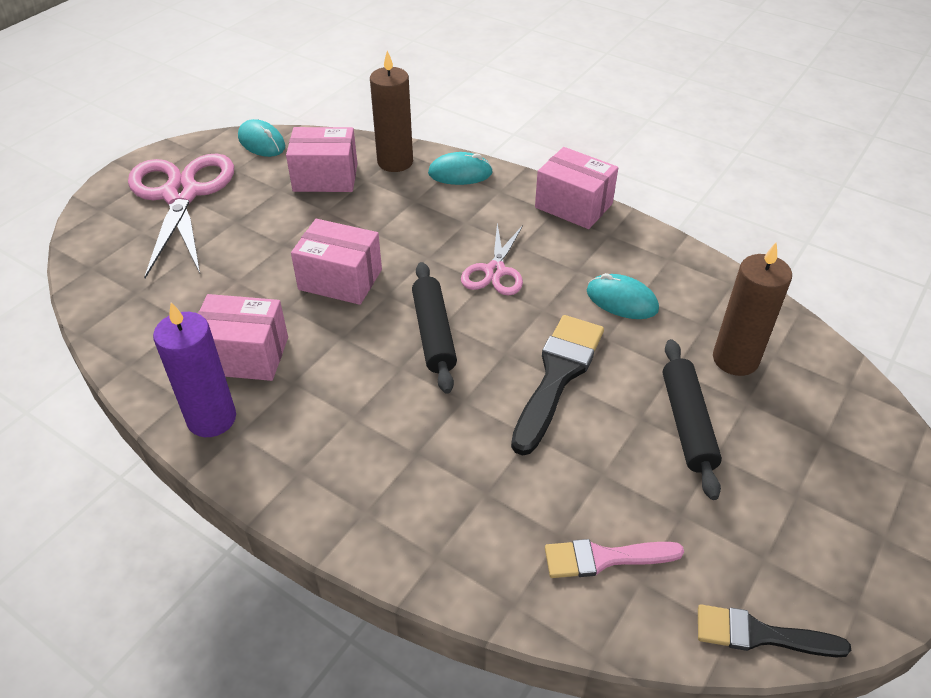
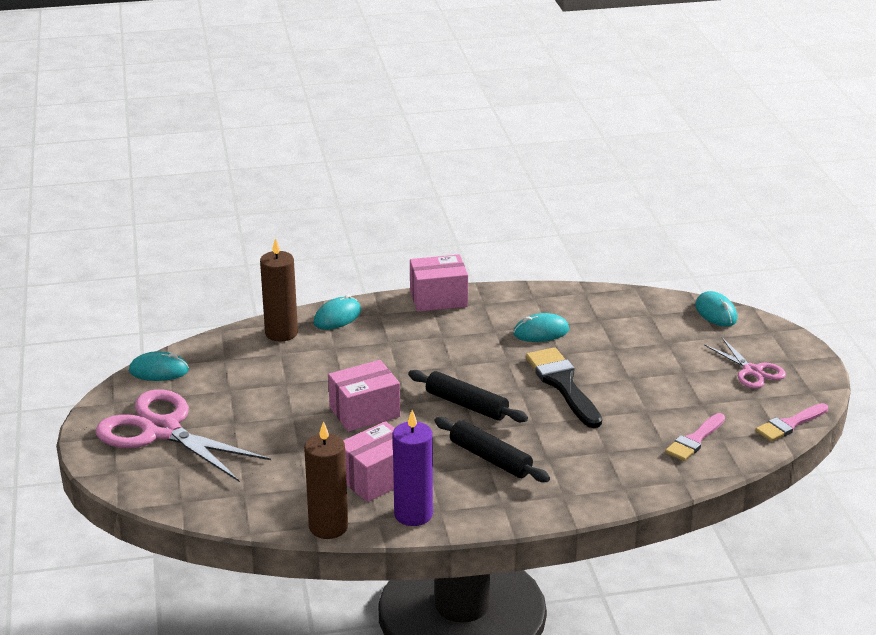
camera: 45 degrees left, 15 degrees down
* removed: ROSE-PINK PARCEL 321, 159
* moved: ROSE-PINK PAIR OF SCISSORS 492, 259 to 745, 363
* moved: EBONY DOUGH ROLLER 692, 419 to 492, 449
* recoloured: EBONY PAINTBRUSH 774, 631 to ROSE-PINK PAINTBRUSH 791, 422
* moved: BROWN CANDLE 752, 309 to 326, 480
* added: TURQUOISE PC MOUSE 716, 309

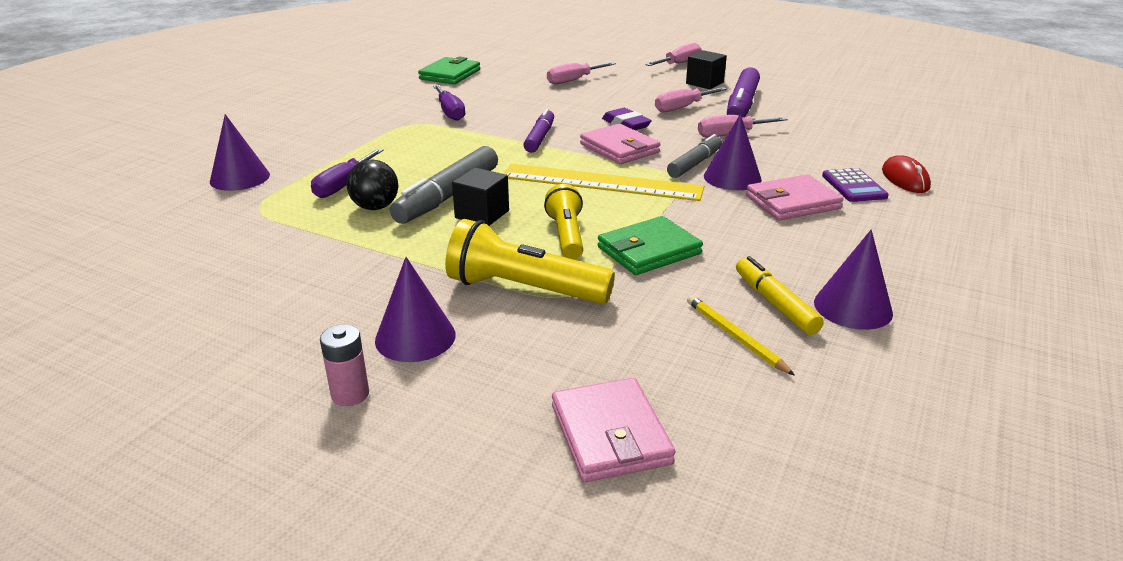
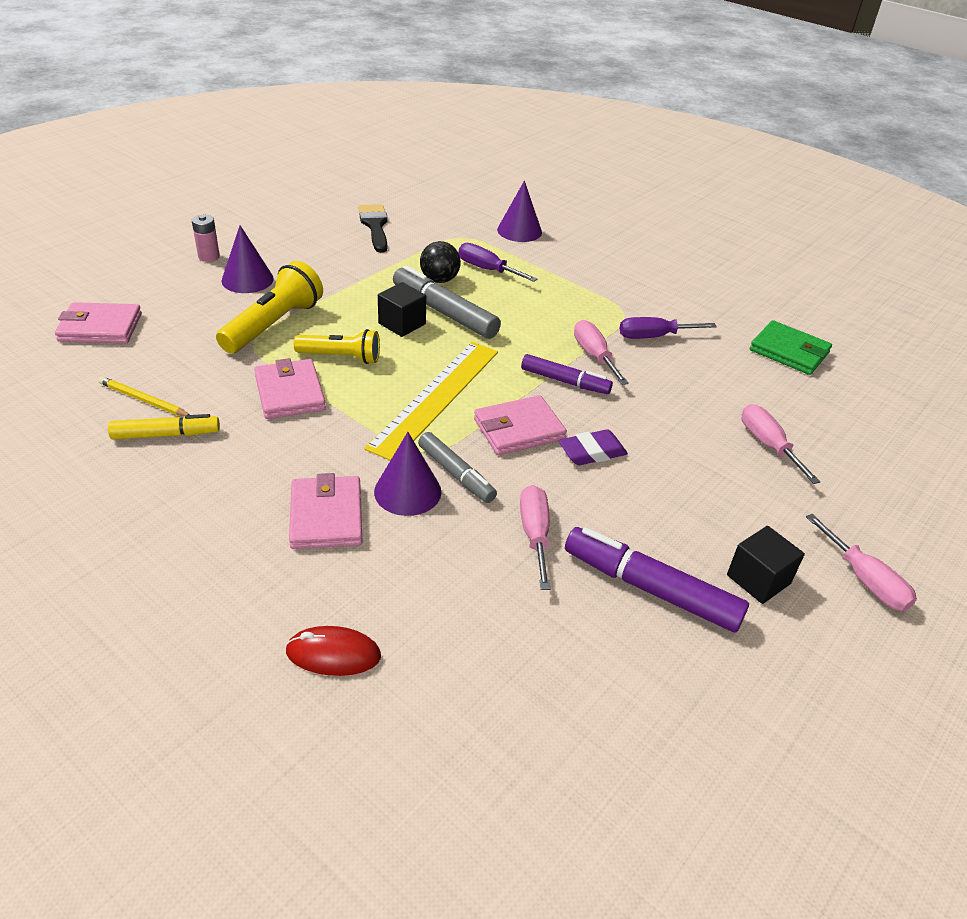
camera: 100 degrees right, 10 degrees up
* recoloured: EMERALD WALLET 650, 245 to ROSE-PINK WALLET 290, 388
* moved: ROSE-PINK HAND SCREWDRIVER 691, 99 to 601, 352
* turned: BRIGHT YELLOW LEAD PENCIL 741, 335 = 144, 396 135 degrees counterclockwise
* removed: VIOLET SOLID CONE 853, 280
* removed: VIOLET CALCULATOR 855, 185
* added: EBONY PAINTBRUSH 373, 228

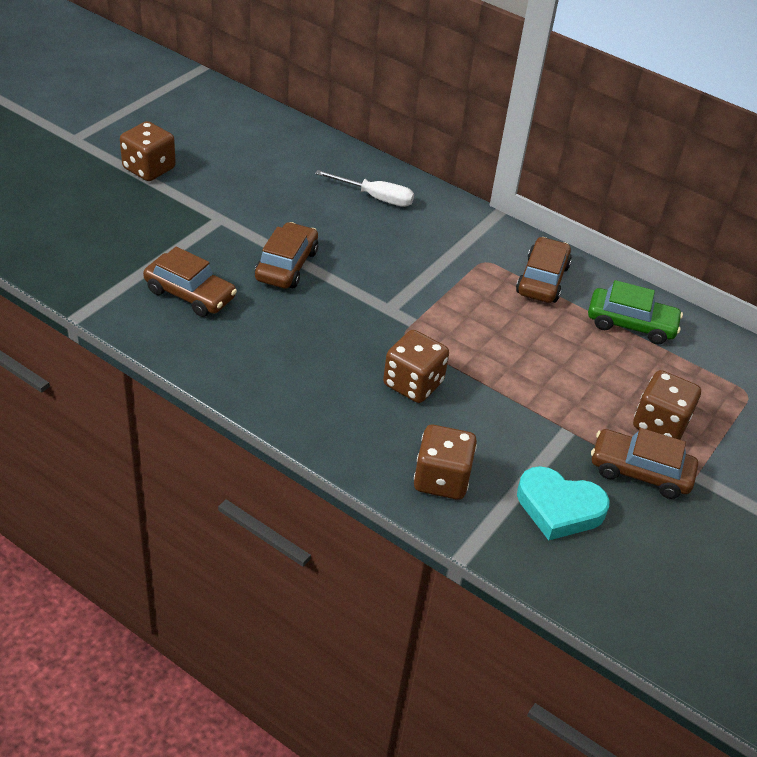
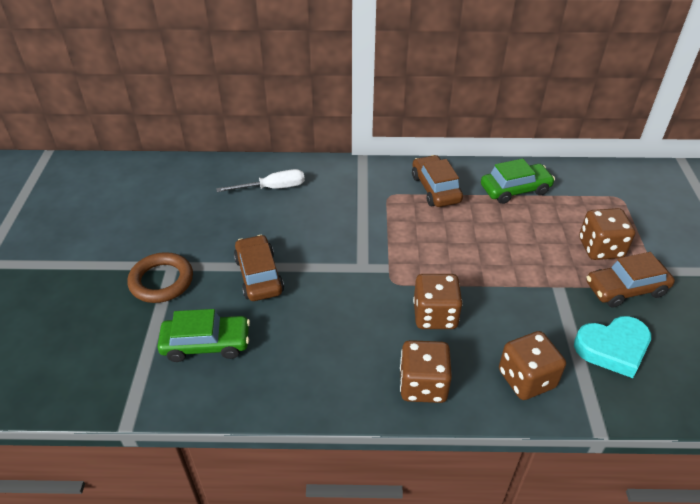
camera: 30 degrees left, 0 degrees up
* moved: BROWN GAME DIE 148, 151 to 426, 371
* recoloured: BROWN AUTOMOBILE 190, 282 to EMERALD AUTOMOBILE 203, 335
* added: BROWN RING 160, 277

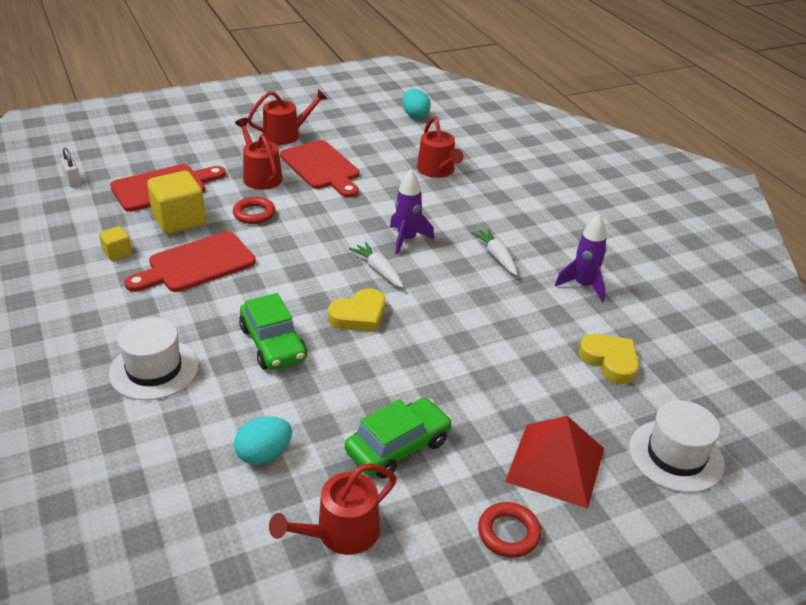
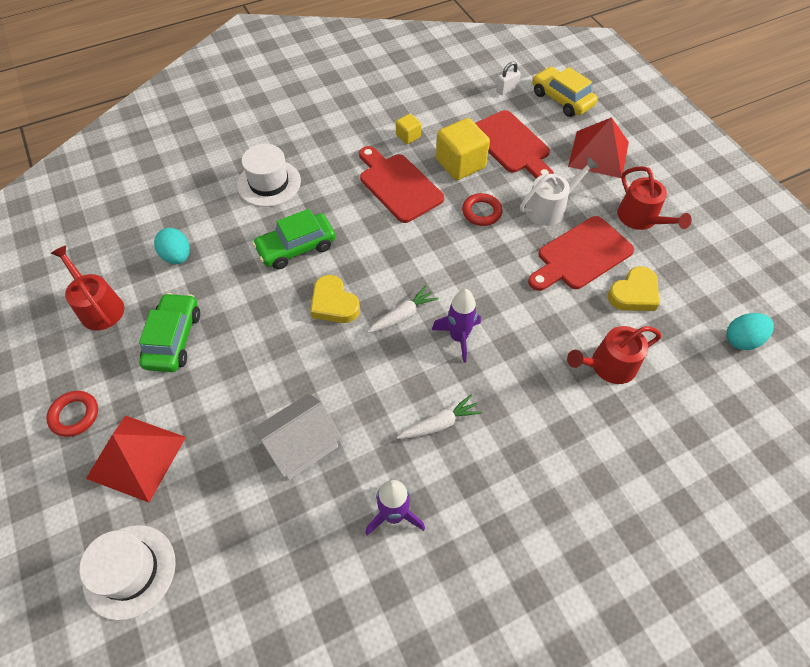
camera: 90 degrees right, 20 degrees up
* recoloured: CRIMSON WATERING CAN 259, 154 to PURE WHITE WATERING CAN 559, 191
* turned: EMERALD AUTOMOBILE 398, 438 = 169, 332 135 degrees counterclockwise
* moved: BRIGHT YELLOW HEART 608, 359 to 633, 288
* added: PURE WHITE COTTAGE 297, 436
* added: BRIGHT YELLOW AUTOMOBILE 565, 92
* added: CRIMSON SOLID PYRAMID 598, 147

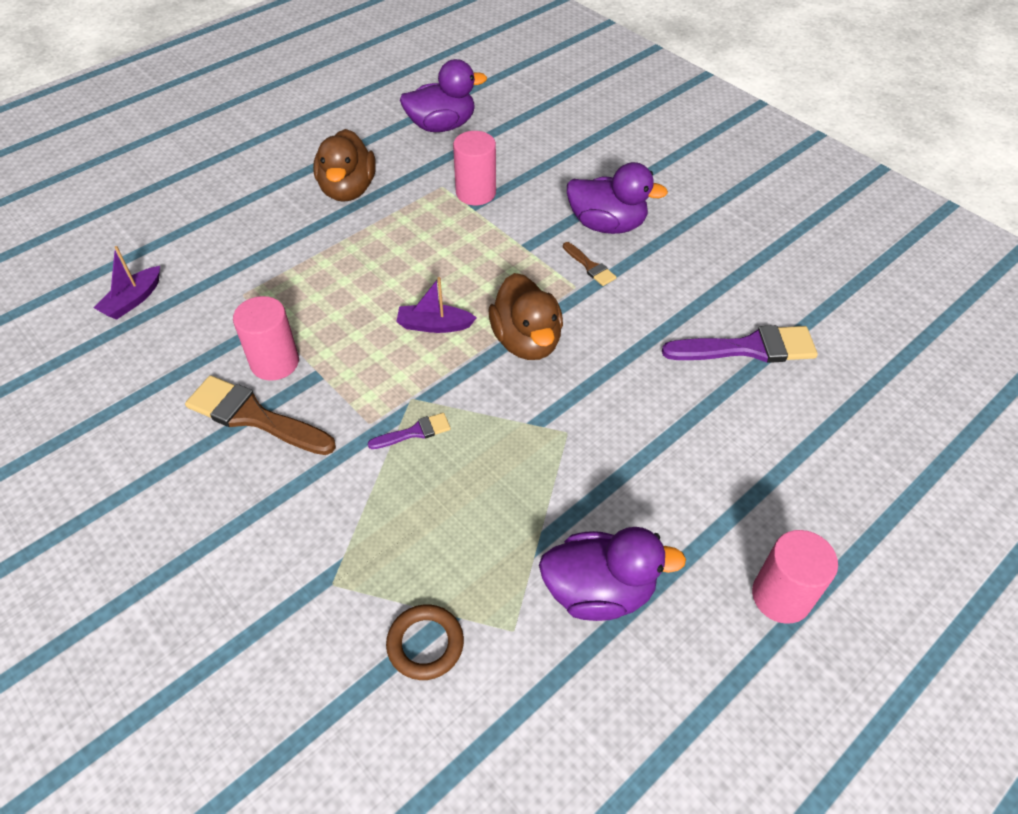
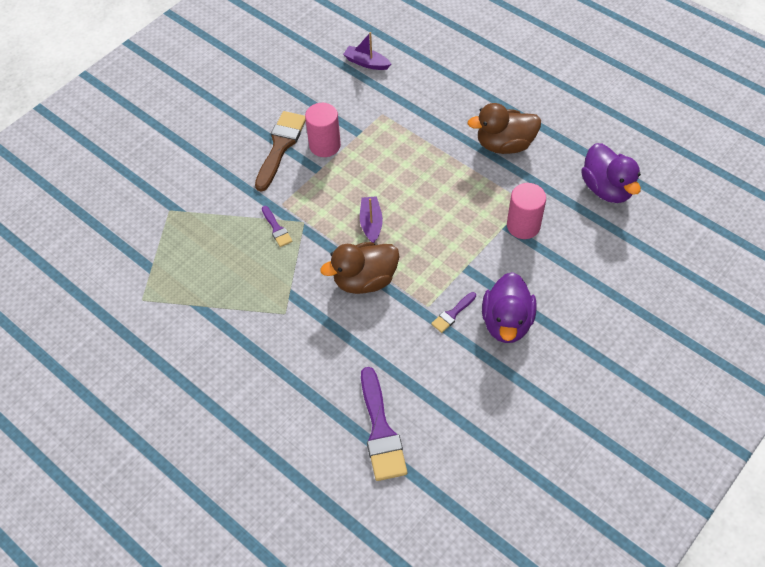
camera: 85 degrees right, 5 degrees up
* removed: BROWN RING 425, 642
* removed: VIOLET RUBBER DUCK 612, 574
* recoloured: BROWN PAINTBRUSH 590, 264 to VIOLET PAINTBRUSH 453, 312
* removed: ROSE-PINK CYLINDER SHAPE 795, 577

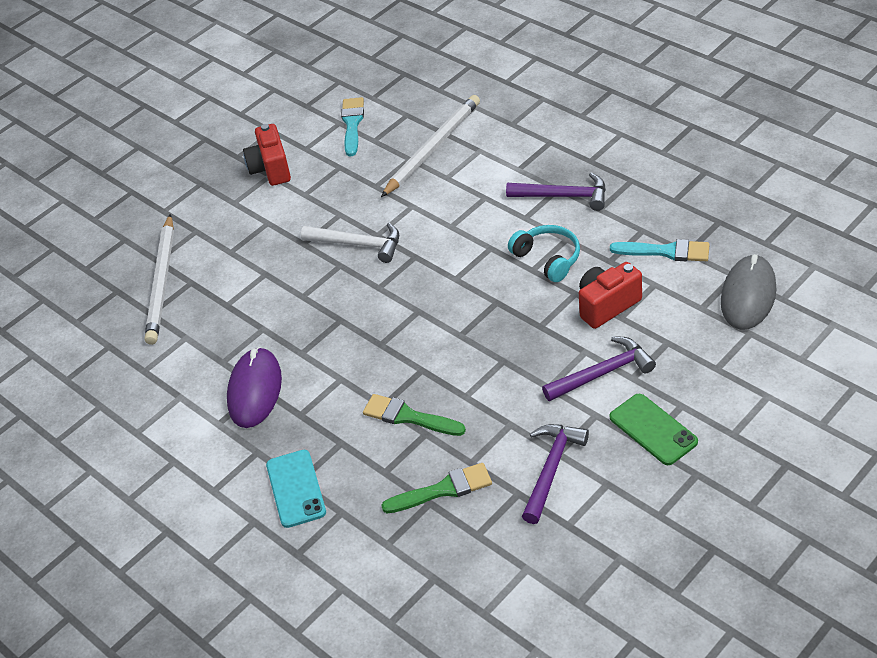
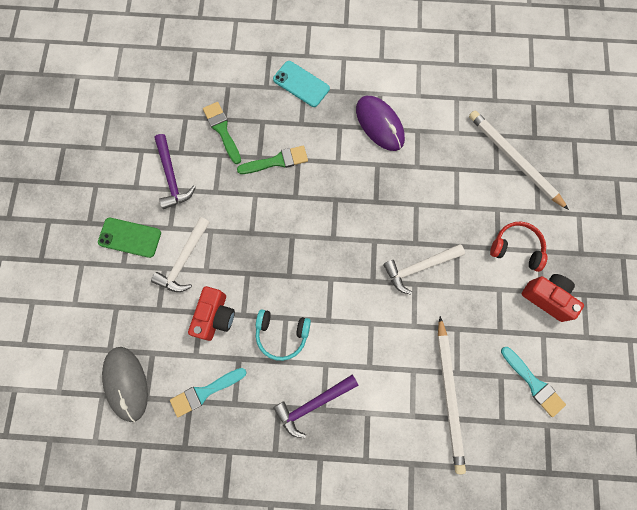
camera: 135 degrees right, 30 degrees up
* turned: EMERALD PAINTBRUSH 436, 488 = 222, 133 120 degrees clockwise
* recoloured: VIOLET HAMMER 599, 369 to PURE WHITE HAMMER 180, 254
* added: CRIMSON HEADPHONES 519, 247

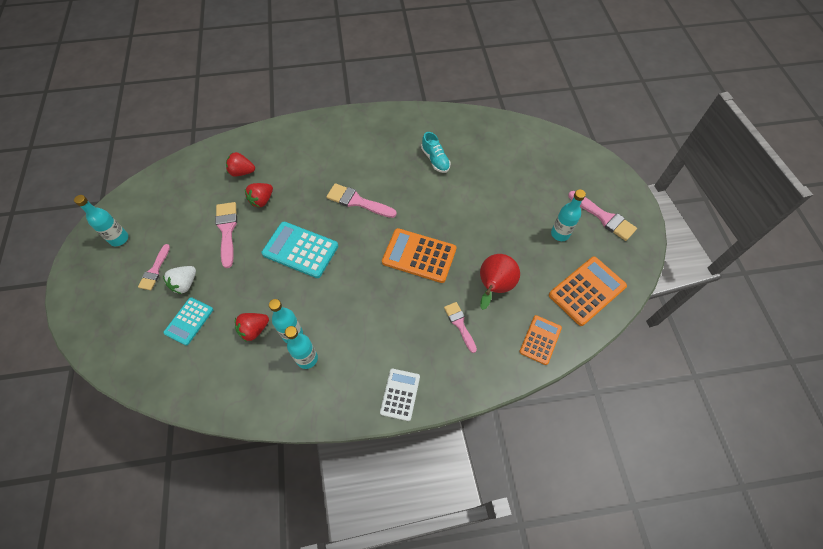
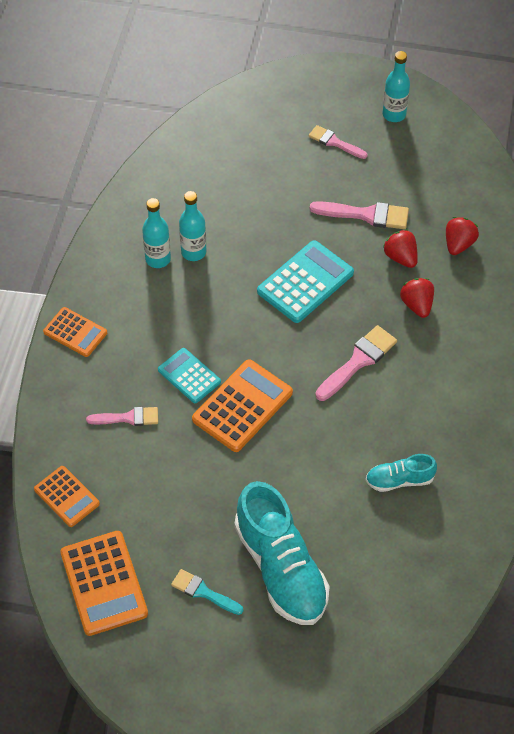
camera: 110 degrees right, 5 degrees down
* removed: PURE WHITE BERRY 179, 280
* moved: TURQUOISE CALCULATOR 188, 321 to 189, 375
* moved: CRIMSON BERRY 252, 327 to 417, 298
* recoloured: PURE WHITE CALCULATOR 400, 395 to BRIGHT ORANGE CALCULATOR 75, 332
* removed: CRIMSON PEAR FRUIT 500, 282
* replaced: TURQUOISE BOTTLE 568, 215 to TURQUOISE PAINTBRUSH 207, 592
* removed: ROSE-PINK PAINTBRUSH 602, 216
* added: TURQUOISE SNEAKER 282, 553

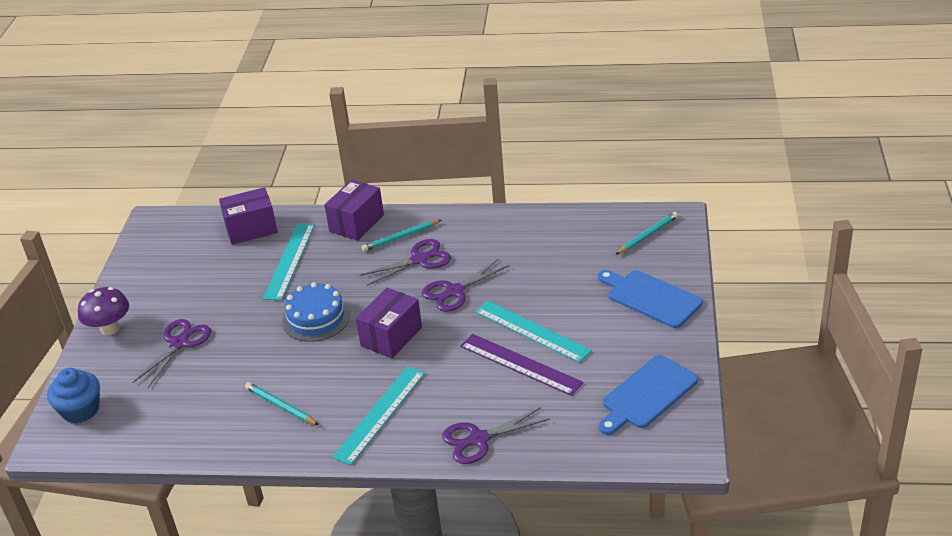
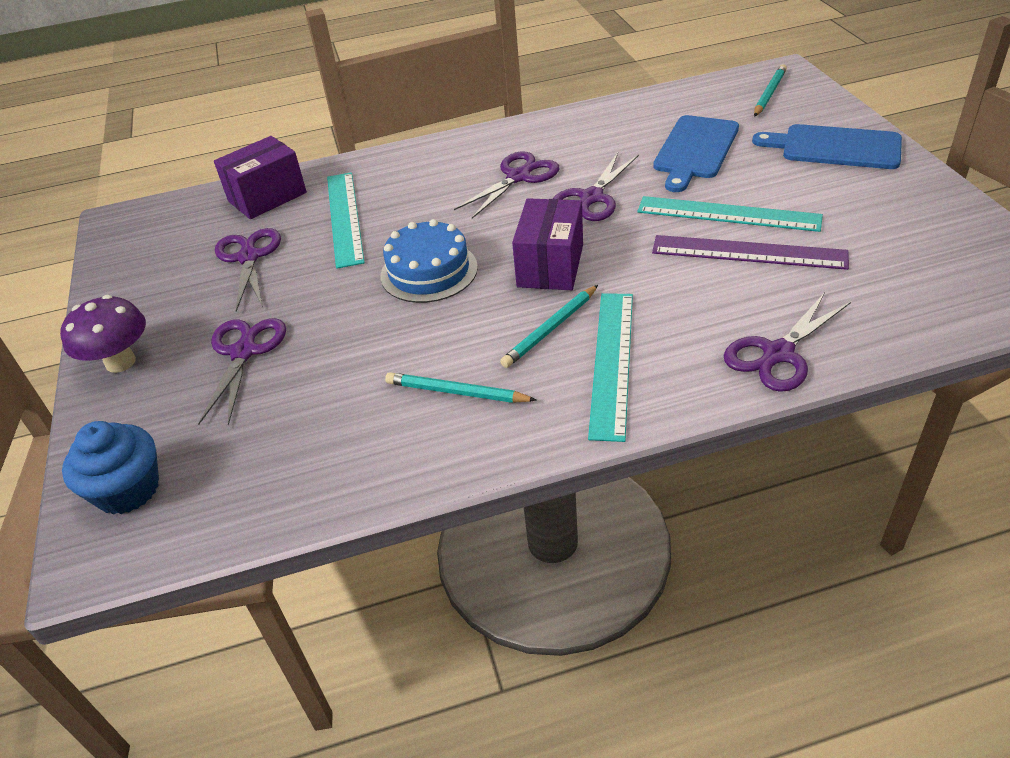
camera: 20 degrees left, 5 degrees up
* removed: VIOLET PARCEL 354, 210
* moved: TURQUOISE LEAD PENCIL 401, 236 to 549, 326
* moved: COBALT CHOPPING BOARD 648, 395 to 696, 153
* added: VIOLET PAIR OF SCISSORS 248, 270

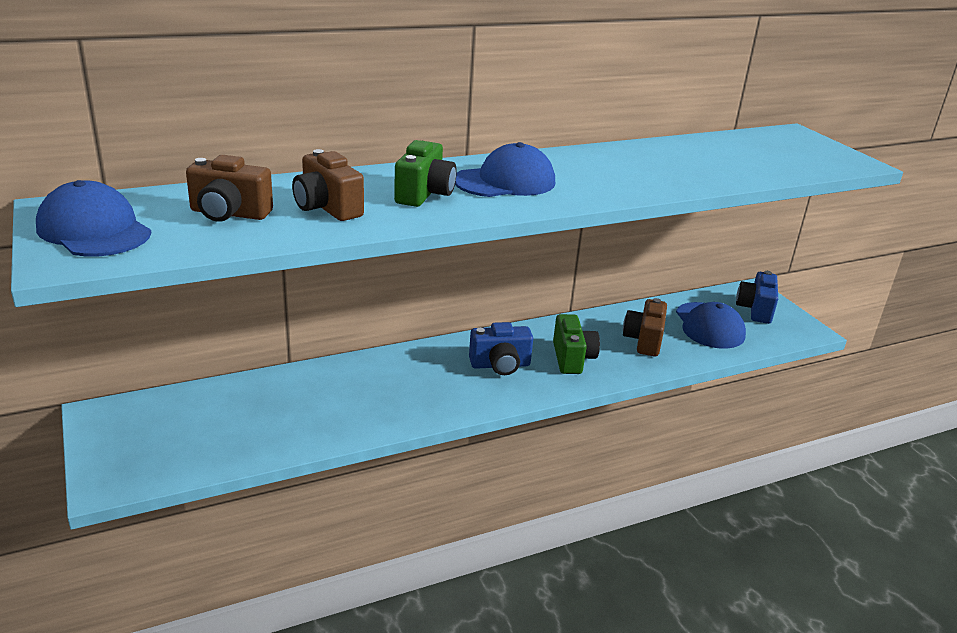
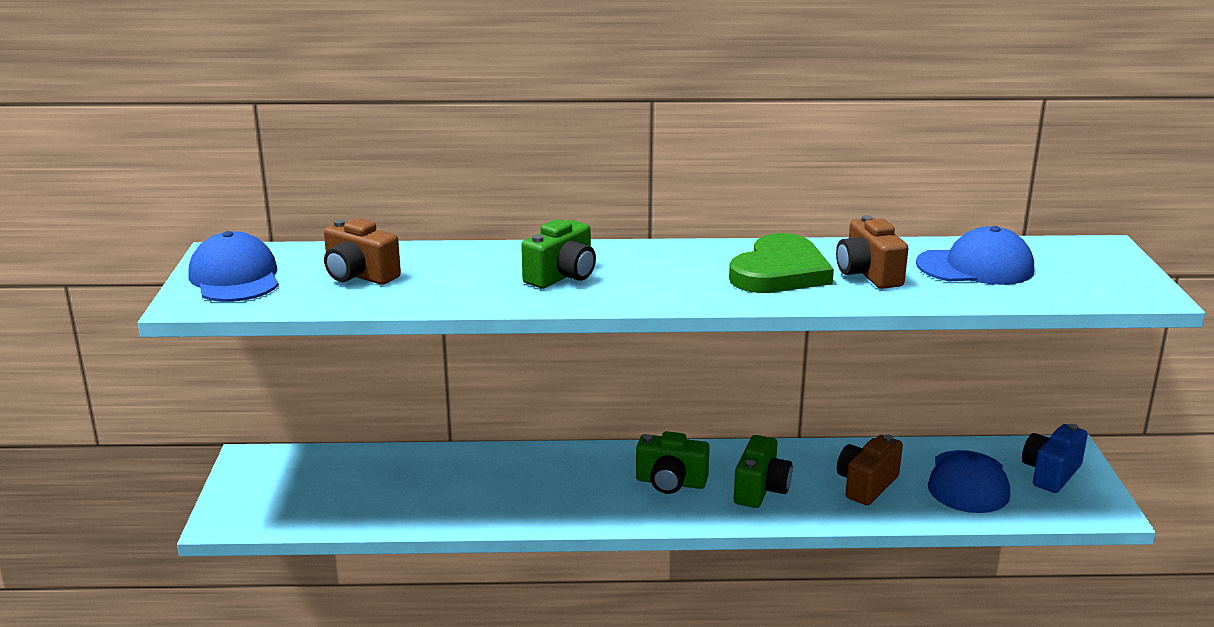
camera: 25 degrees right, 5 degrees down
* moved: BROWN PHOTO CAMERA 328, 185 to 872, 252
* moved: COBALT CAP 505, 169 to 975, 255
* recoloured: COBALT PHOTO CAMERA 501, 348 to EMERALD PHOTO CAMERA 673, 462
* added: EMERALD HEART 781, 263

